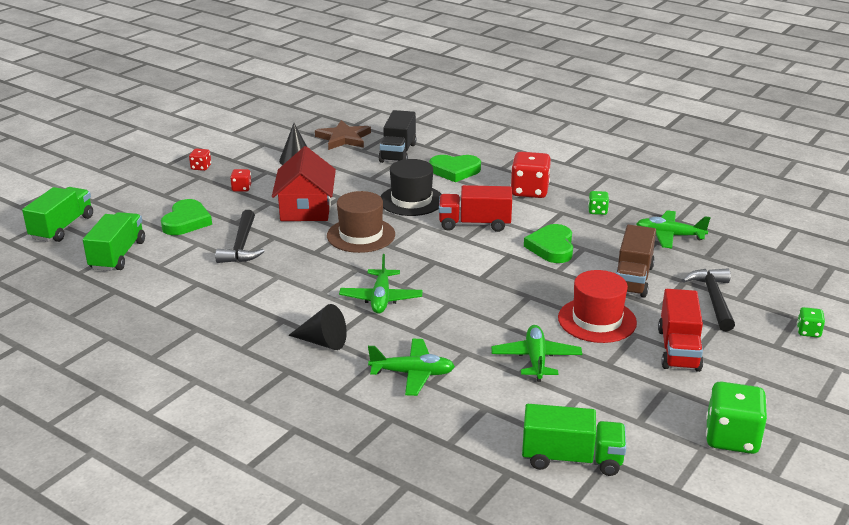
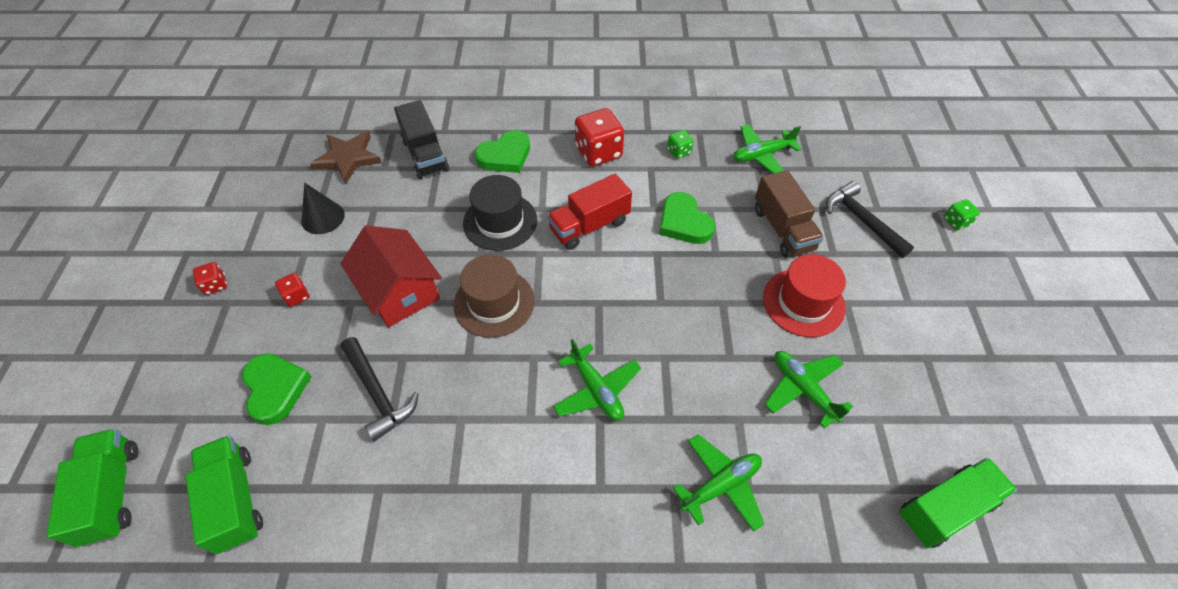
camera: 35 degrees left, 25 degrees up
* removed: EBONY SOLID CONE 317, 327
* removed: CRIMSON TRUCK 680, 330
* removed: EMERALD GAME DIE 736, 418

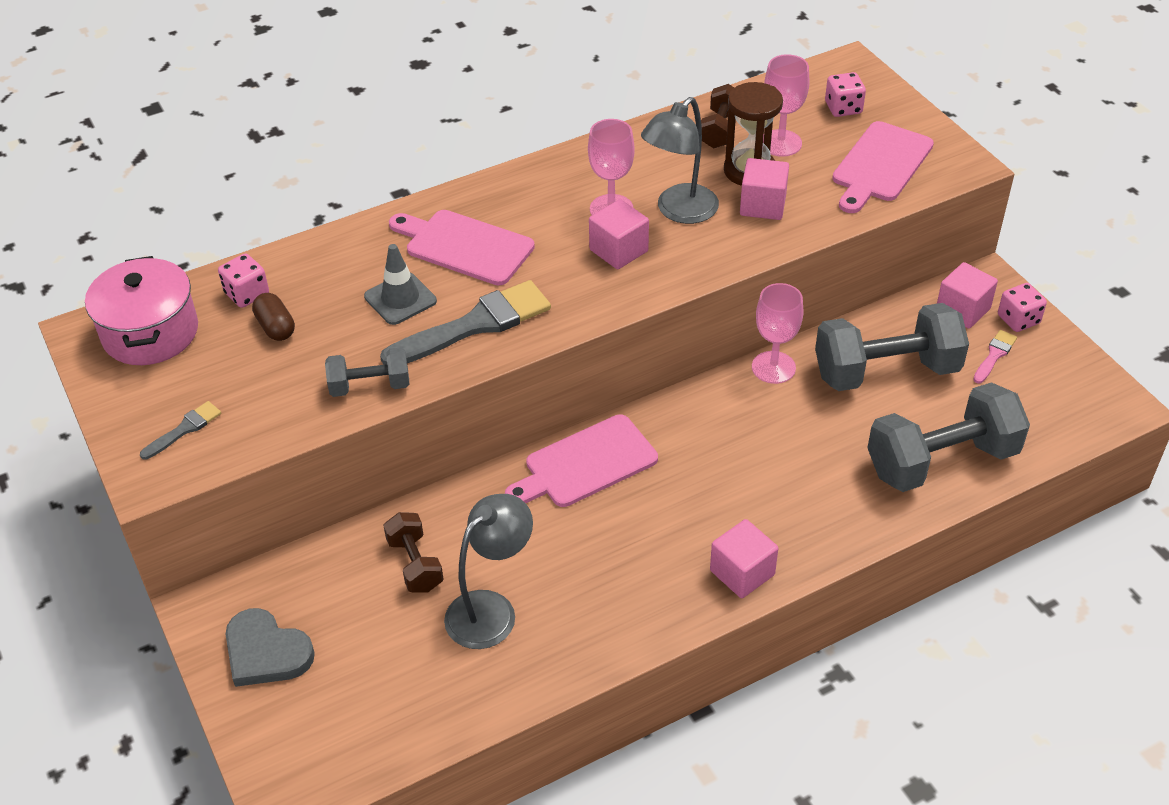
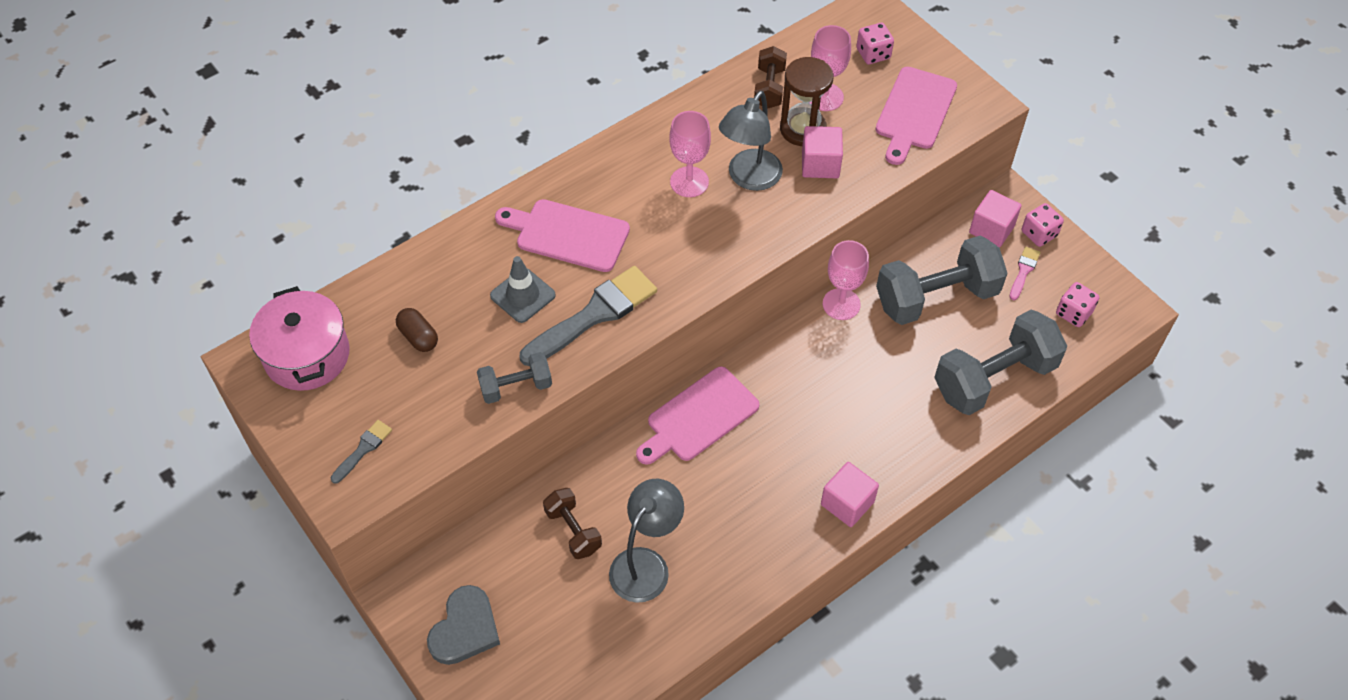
camera: 10 degrees left, 10 degrees up
* moved: ROSE-PINK GAME DIE 243, 280 to 1077, 304
* turned: GRAY HEART 270, 647 = 463, 625 90 degrees counterclockwise
* removed: ROSE-PINK SOLID CUBE 619, 234

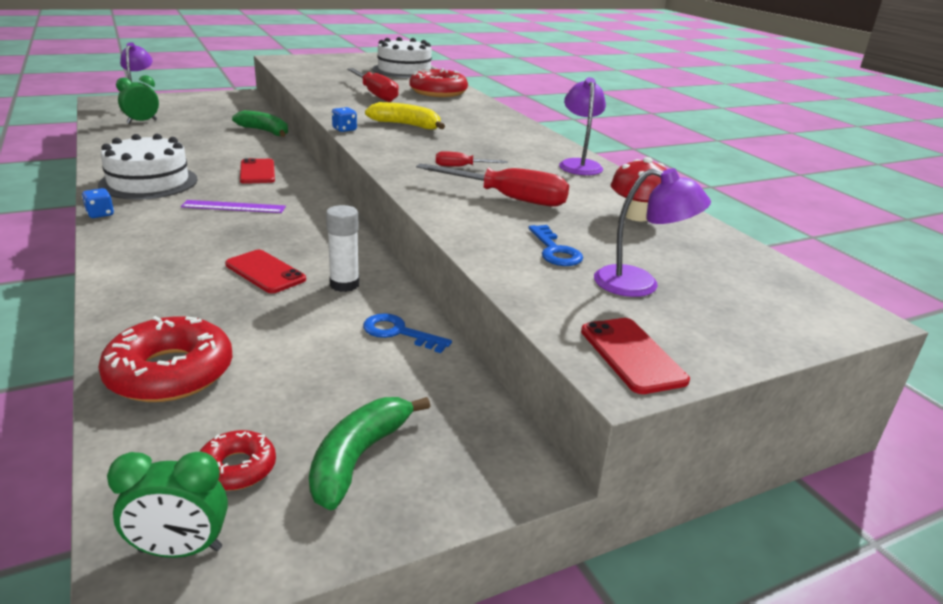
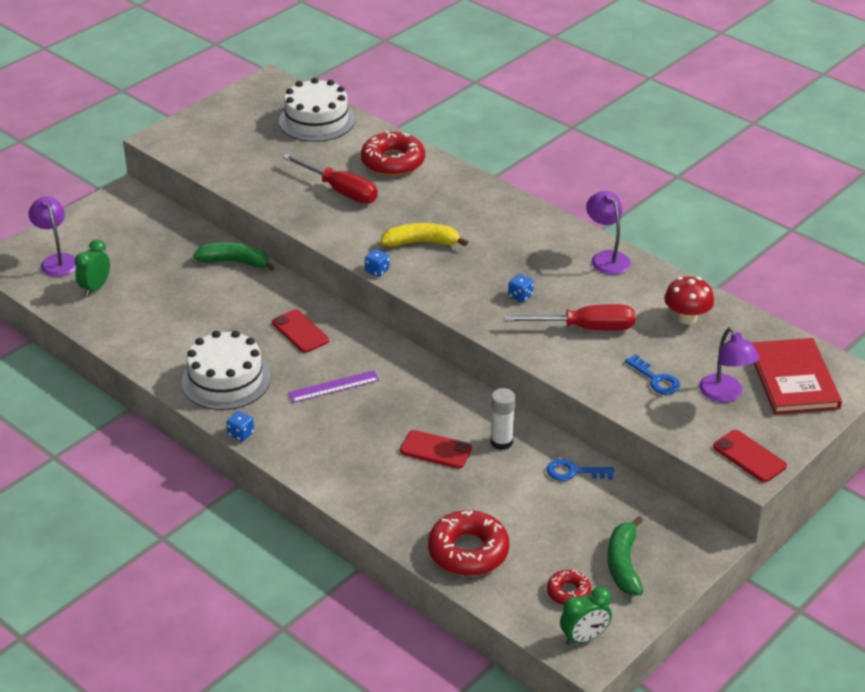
camera: 20 degrees left, 10 degrees up
* replaced: CRIMSON HAND SCREWDRIVER 472, 159 to COBALT GAME DIE 521, 288
* turned: VIOLET READING LAMP 652, 232 = 729, 364 75 degrees clockwise
* added: CRIMSON HARDBACK 796, 376

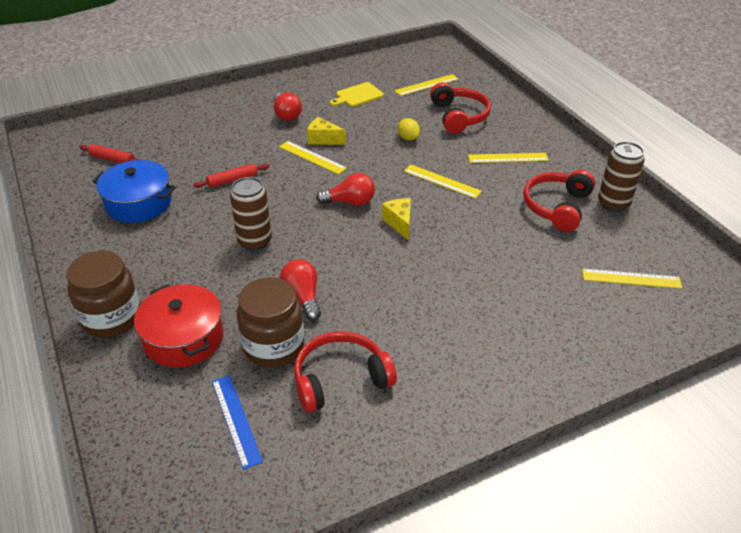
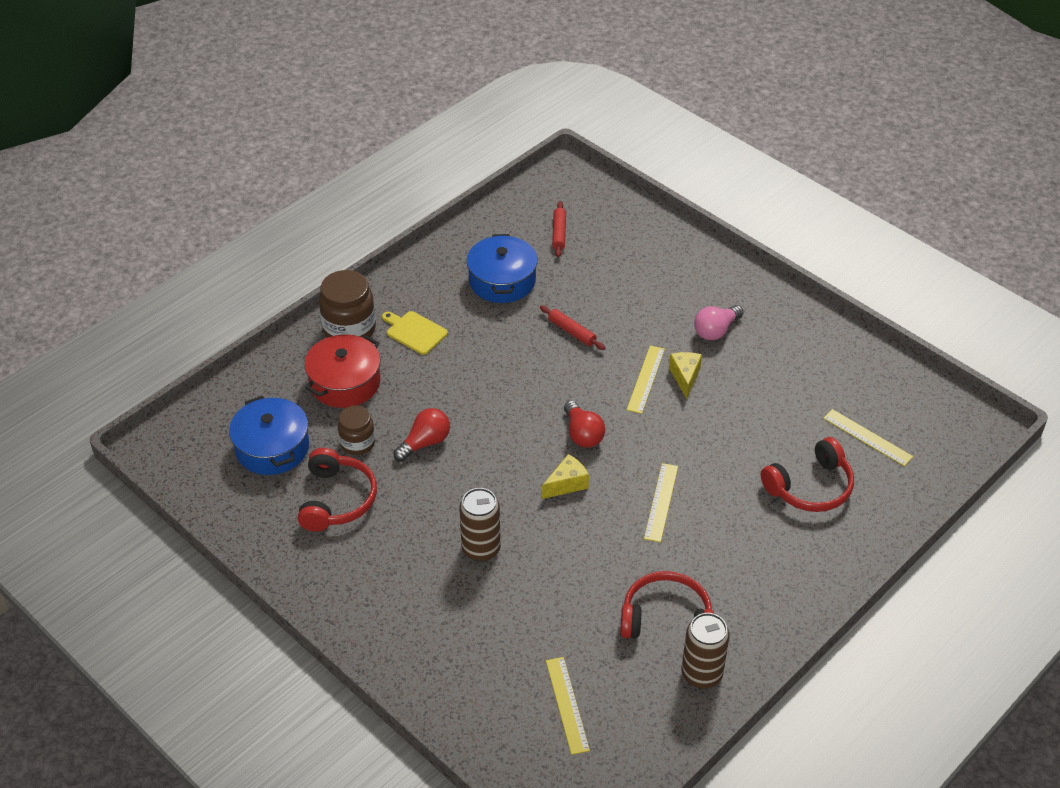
camera: 70 degrees right, 5 degrees up
* replaced: COBALT STRAIGHTEDGE 237, 422 to COBALT STOCKPOT 269, 435
* moved: BROWN SODA CAN 251, 214 to 480, 525
* resized: BROWN JAM JAR 270, 322 = 356, 430 x0.62
* recoloured: CRIMSON LIGHT BULB 288, 107 to ROSE-PINK LIGHT BULB 719, 322
* turned: CRIMSON HEADPHONES 345, 372 = 337, 490 45 degrees clockwise
* moved: BRIGHT YELLOW CHOPPING BOARD 357, 94 to 415, 333
* removed: BRIGHT YELLOW CITRUS FRUIT 409, 129
* removed: BRIGHT YELLOW STRAIGHTEDGE 508, 158

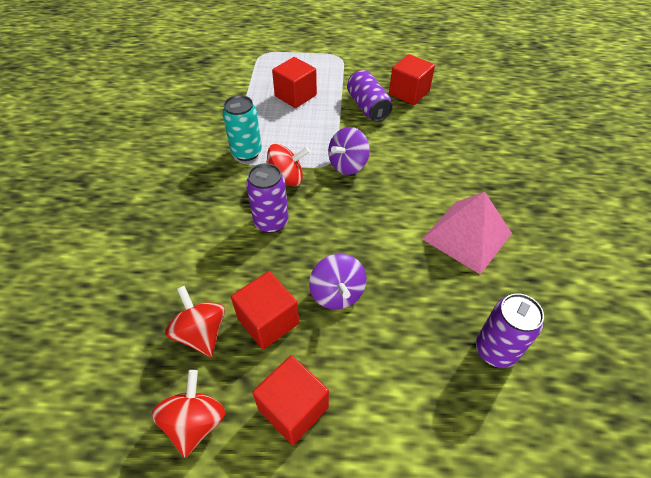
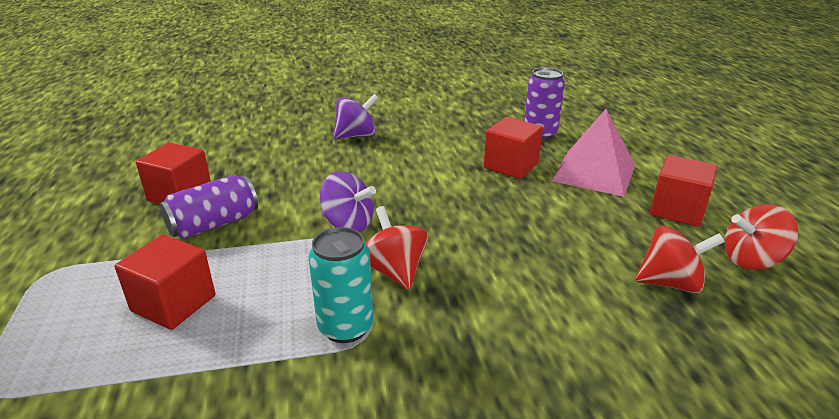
camera: 105 degrees left, 20 degrees down
* turned: CRIMSON WHIRLIGIG 195, 321 = 680, 259 135 degrees counterclockwise
* moved: CRIMSON SOLID CUBE 265, 310 to 513, 148
* removed: VIOLET SODA CAN 267, 198
* moved: VIOLET WHIRLIGIG 338, 282 to 356, 117
* moved: ROSE-PINK SOLID PYRAMID 467, 233 to 593, 153

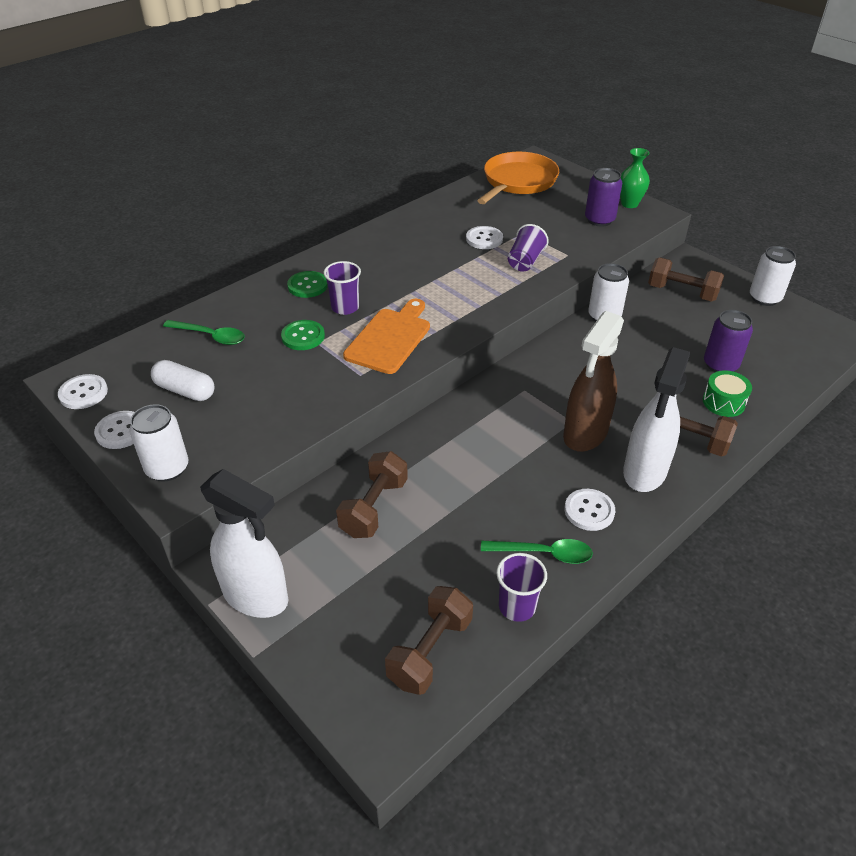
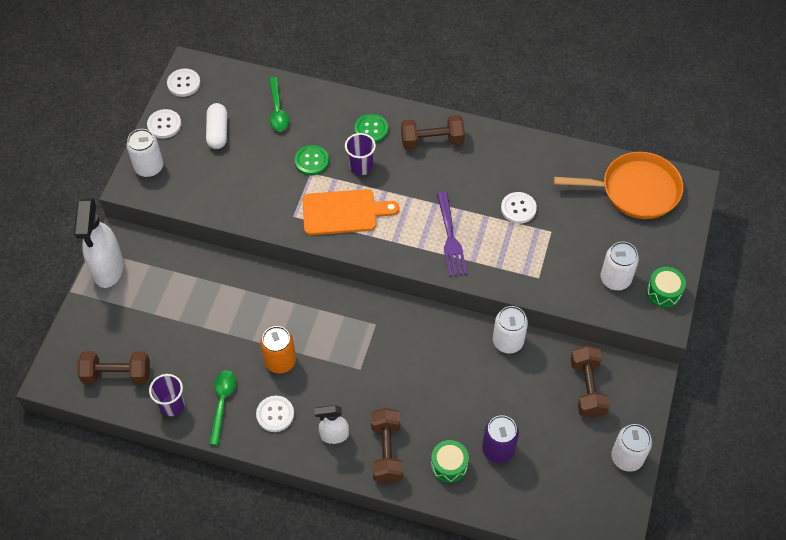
camera: 60 degrees right, 15 degrees up
* moved: BROWN HAND WEIGHT 372, 494 to 433, 132
* turned: EMERALD TEASPOON 537, 551 = 222, 407 150 degrees counterclockwise
* removed: VIOLET BEAKER 528, 248
* removed: BROWN SPRAYER 593, 381
* recoloured: VIOLET SODA CAN 603, 197 to PURE WHITE SODA CAN 620, 266
* replaced: EMERALD TALL VASE 635, 178 to EMERALD TOY DRUM 666, 287
* resized: PURE WHITE SPRAYER 656, 419 = 331, 424 x0.55
* added: BRIGHT ORANGE SODA CAN 278, 349
* added: VIOLET DINNER FORK 452, 234

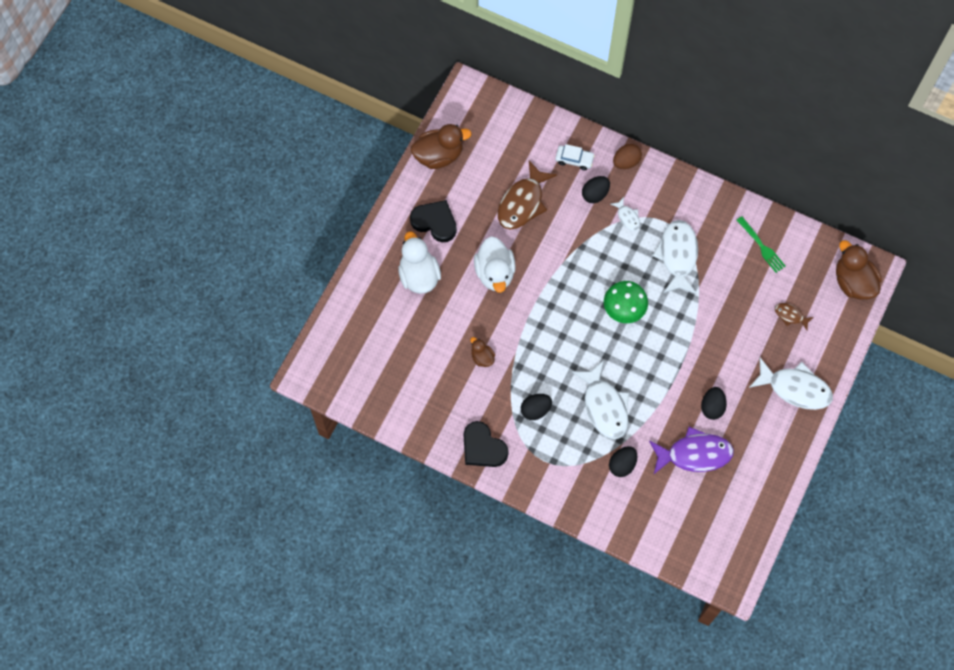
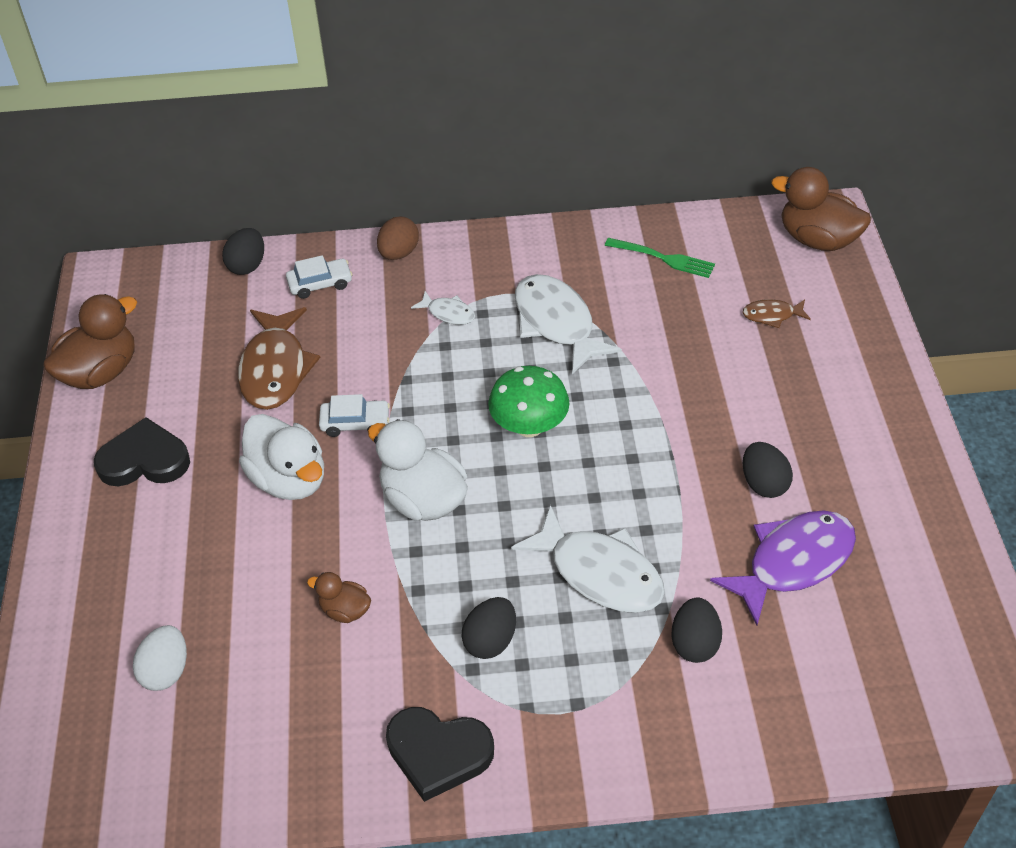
camera: 30 degrees left, 20 degrees down
* moved: PURE WHITE RUBBER DUCK 419, 262 to 418, 470
* moved: EBONY TOY EGG 596, 189 to 243, 251
* removed: PURE WHITE FISH FIGURE 791, 384
* added: PURE WHITE TOY EGG 160, 658
* added: PURE WHITE AUTOMOBILE 354, 415

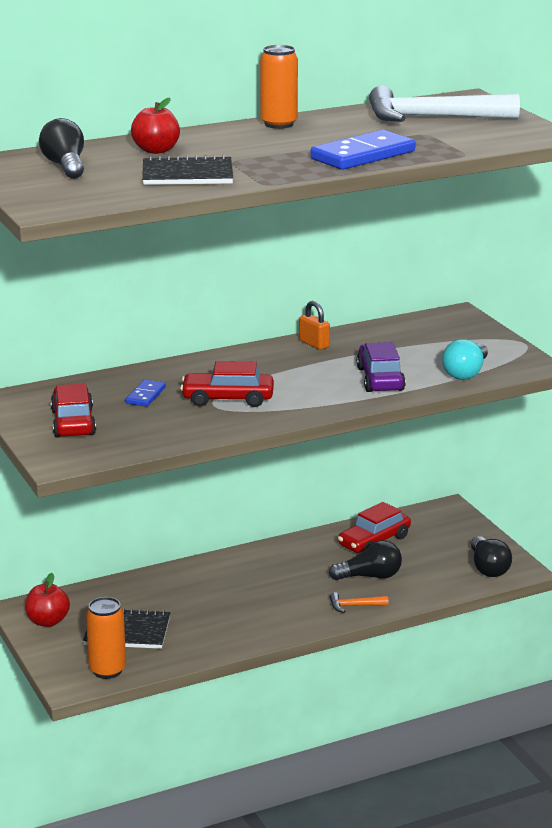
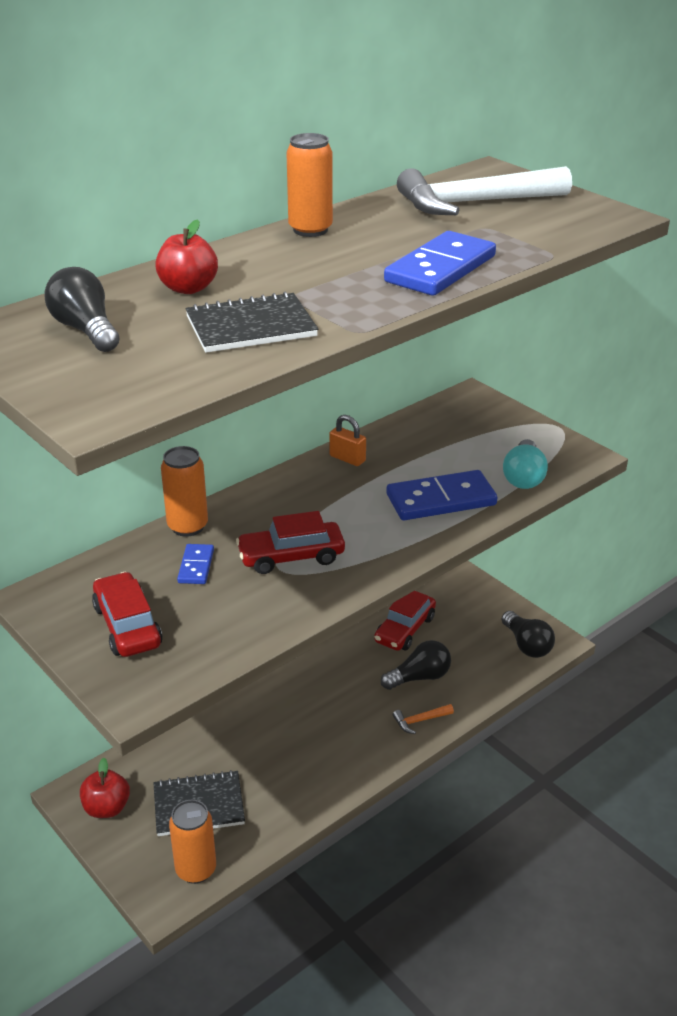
camera: 15 degrees left, 10 degrees up
* replaced: VIOLET AUTOMOBILE 381, 367 to COBALT DOMINO TILE 441, 495
* added: BRIGHT ORANGE SODA CAN 184, 491

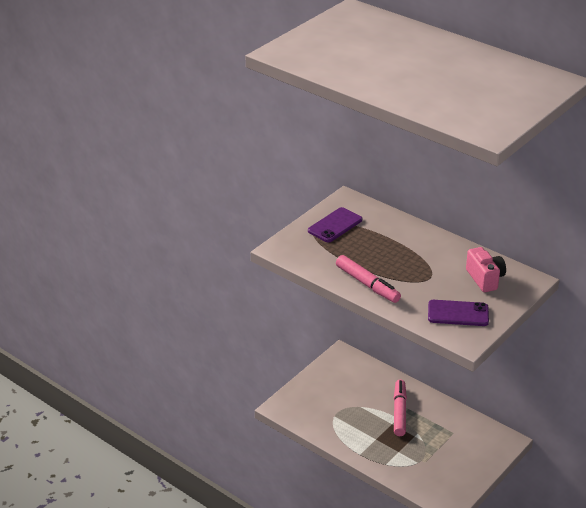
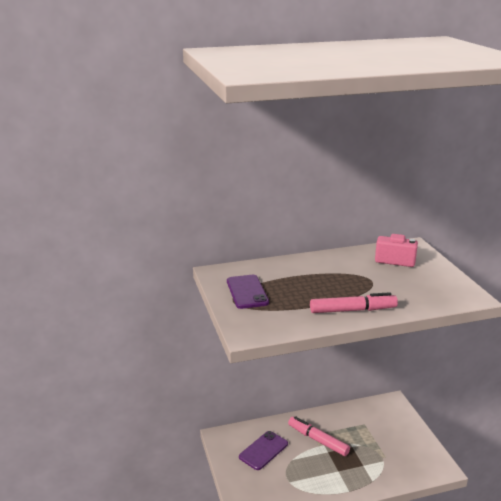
camera: 55 degrees left, 10 degrees down
* moved: VIOLET MOBILE PHONE 458, 313 to 263, 450

